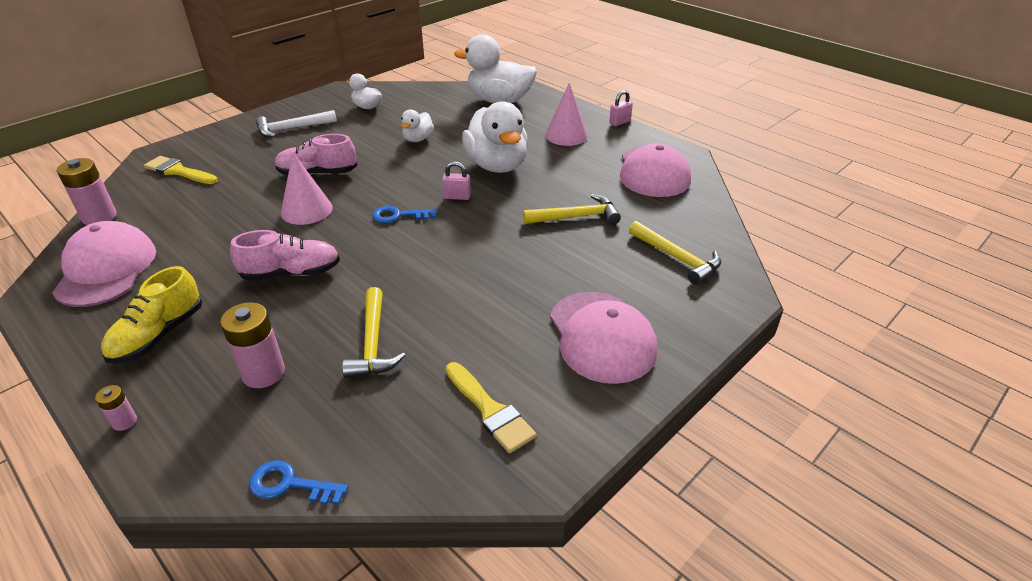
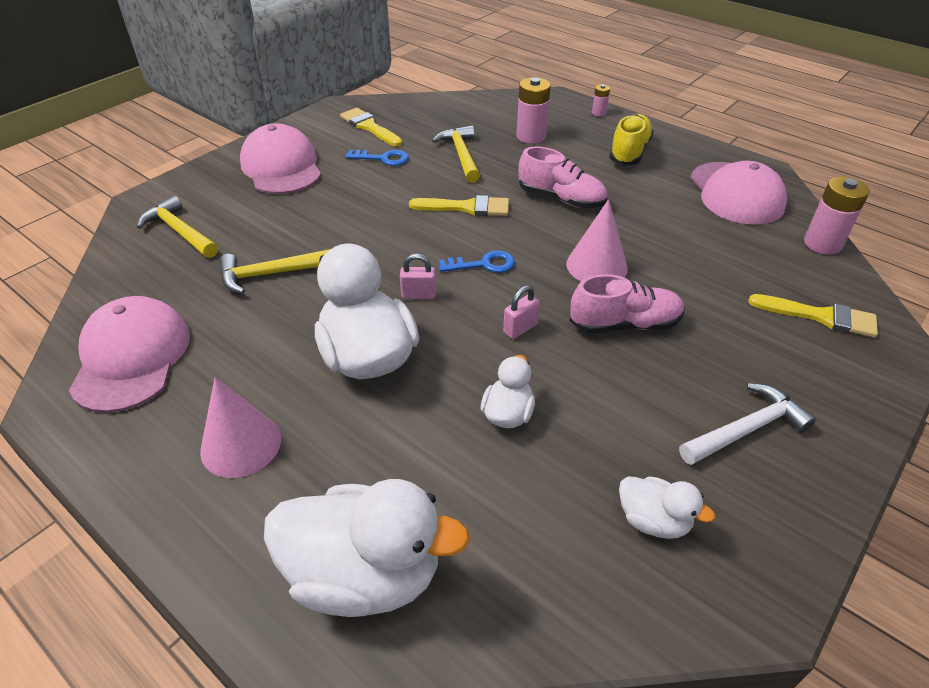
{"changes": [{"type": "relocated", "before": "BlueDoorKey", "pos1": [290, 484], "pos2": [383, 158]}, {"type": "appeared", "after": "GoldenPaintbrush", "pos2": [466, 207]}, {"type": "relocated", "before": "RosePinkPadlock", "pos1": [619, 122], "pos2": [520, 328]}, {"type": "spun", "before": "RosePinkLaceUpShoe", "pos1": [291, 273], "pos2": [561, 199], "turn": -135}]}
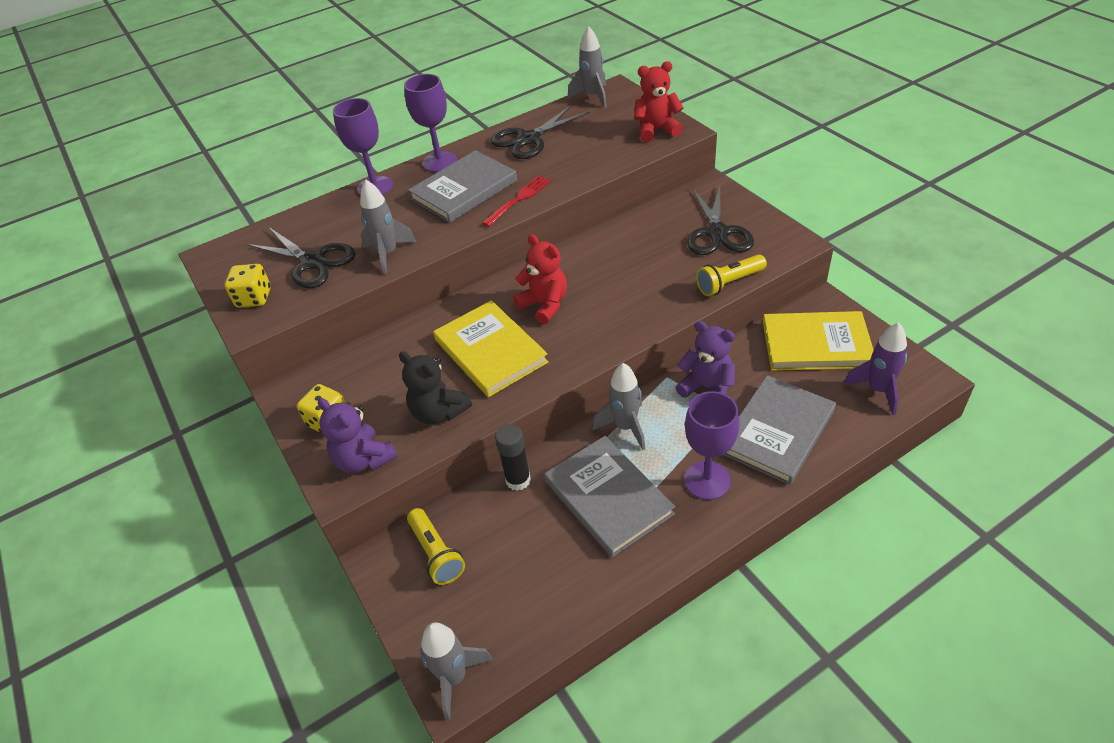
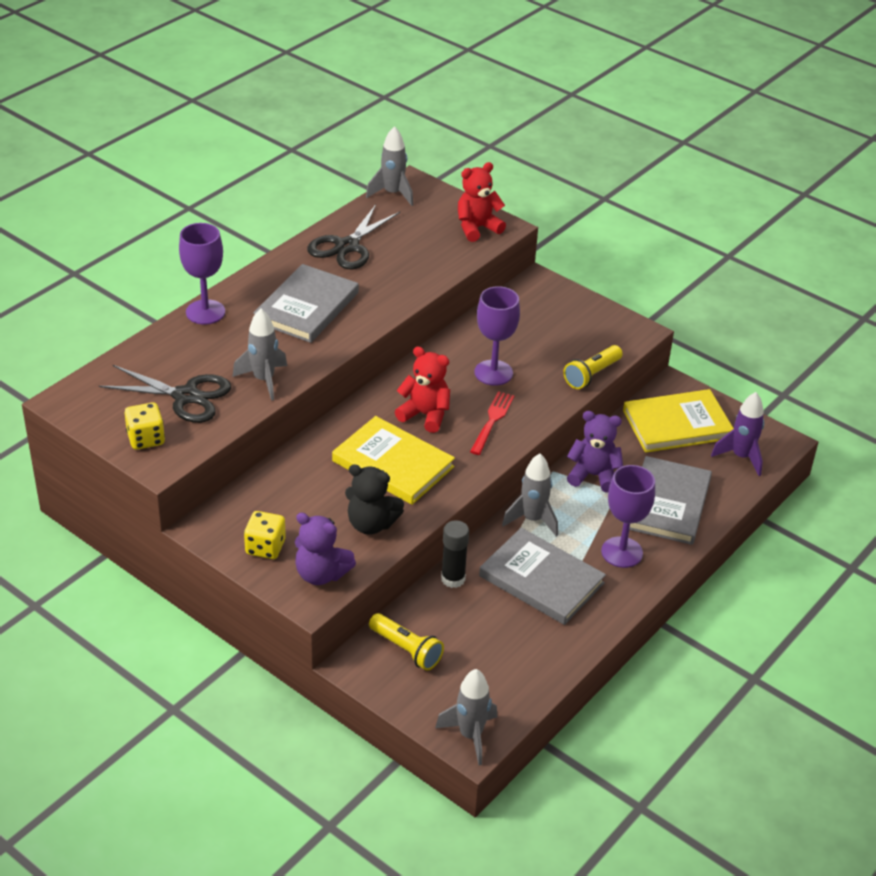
{"changes": [{"type": "relocated", "before": "ScarletDinnerFork", "pos1": [518, 200], "pos2": [492, 421]}, {"type": "relocated", "before": "RoyalPurpleChalice", "pos1": [439, 162], "pos2": [493, 373]}, {"type": "missing", "before": "JetBlackScissors", "pos1": [717, 233]}]}
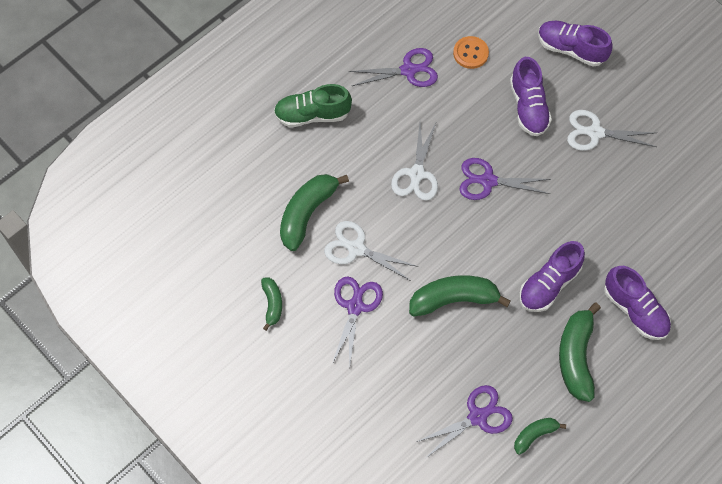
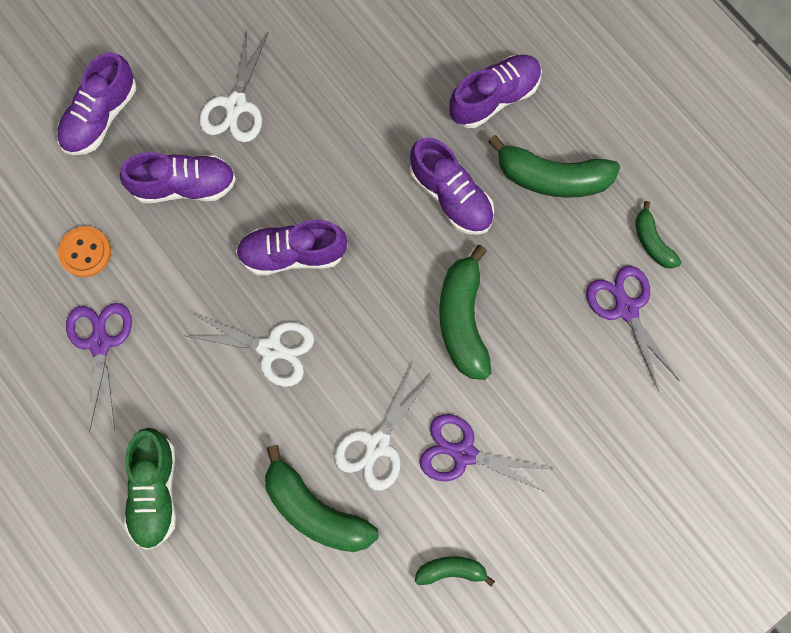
{"changes": [{"type": "exchanged", "before": "RoyalPurpleScissors", "after": "RoyalPurpleLaceUpShoe", "pos1": [488, 181], "pos2": [292, 254]}]}
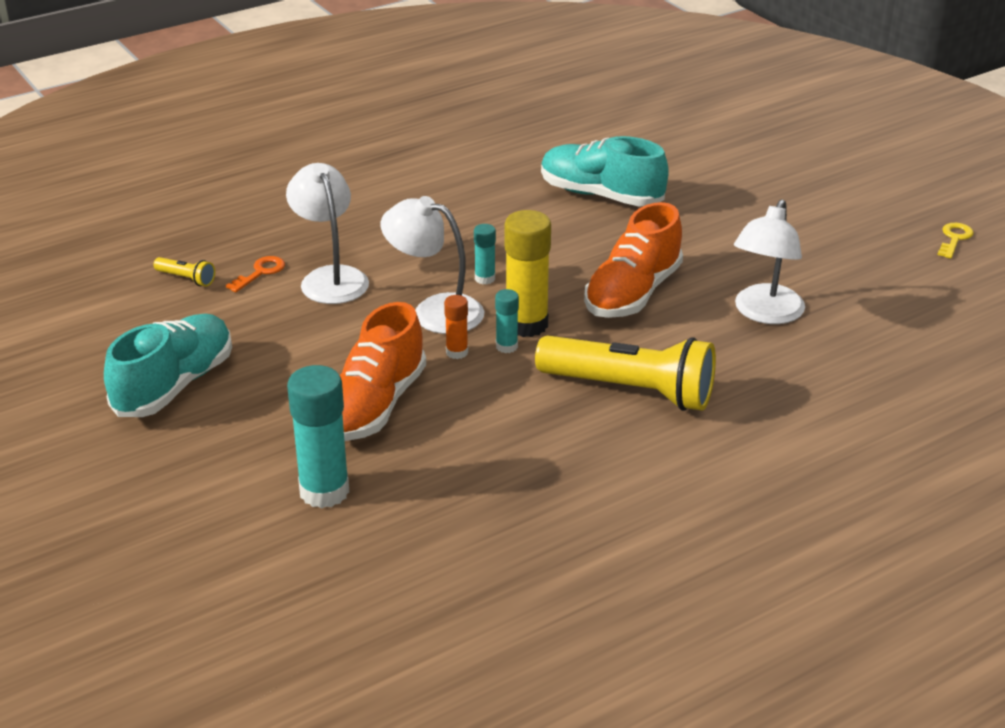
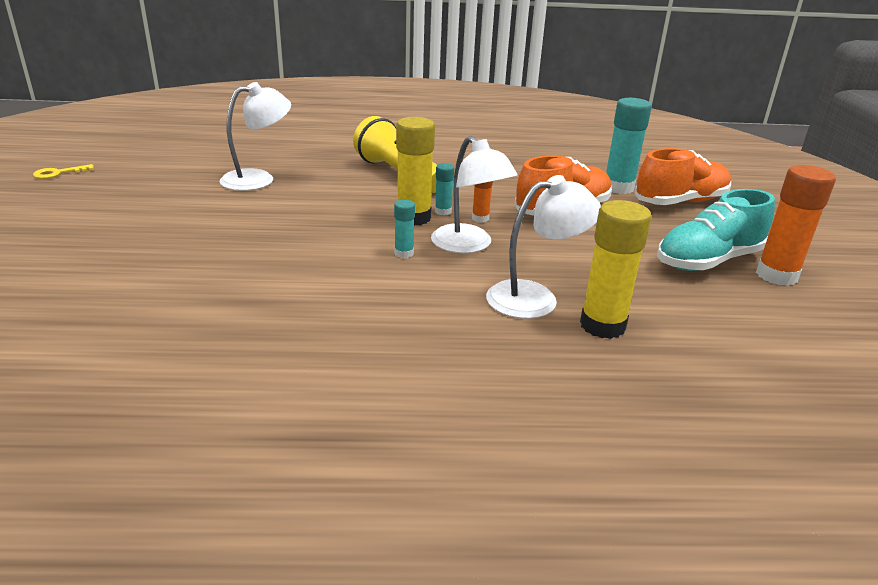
{"changes": [{"type": "spun", "before": "SnowWhiteLamp", "pos1": [330, 278], "pos2": [535, 297], "turn": -120}, {"type": "exchanged", "before": "OrangeDoorKey", "after": "GoldenGlue", "pos1": [260, 272], "pos2": [602, 325]}, {"type": "relocated", "before": "OrangeLaceUpShoe", "pos1": [632, 293], "pos2": [680, 202]}, {"type": "appeared", "after": "OrangeGlue", "pos2": [776, 275]}, {"type": "missing", "before": "GoldenPocketTorch", "pos1": [186, 279]}, {"type": "missing", "before": "AquaLaceUpShoe", "pos1": [601, 195]}]}
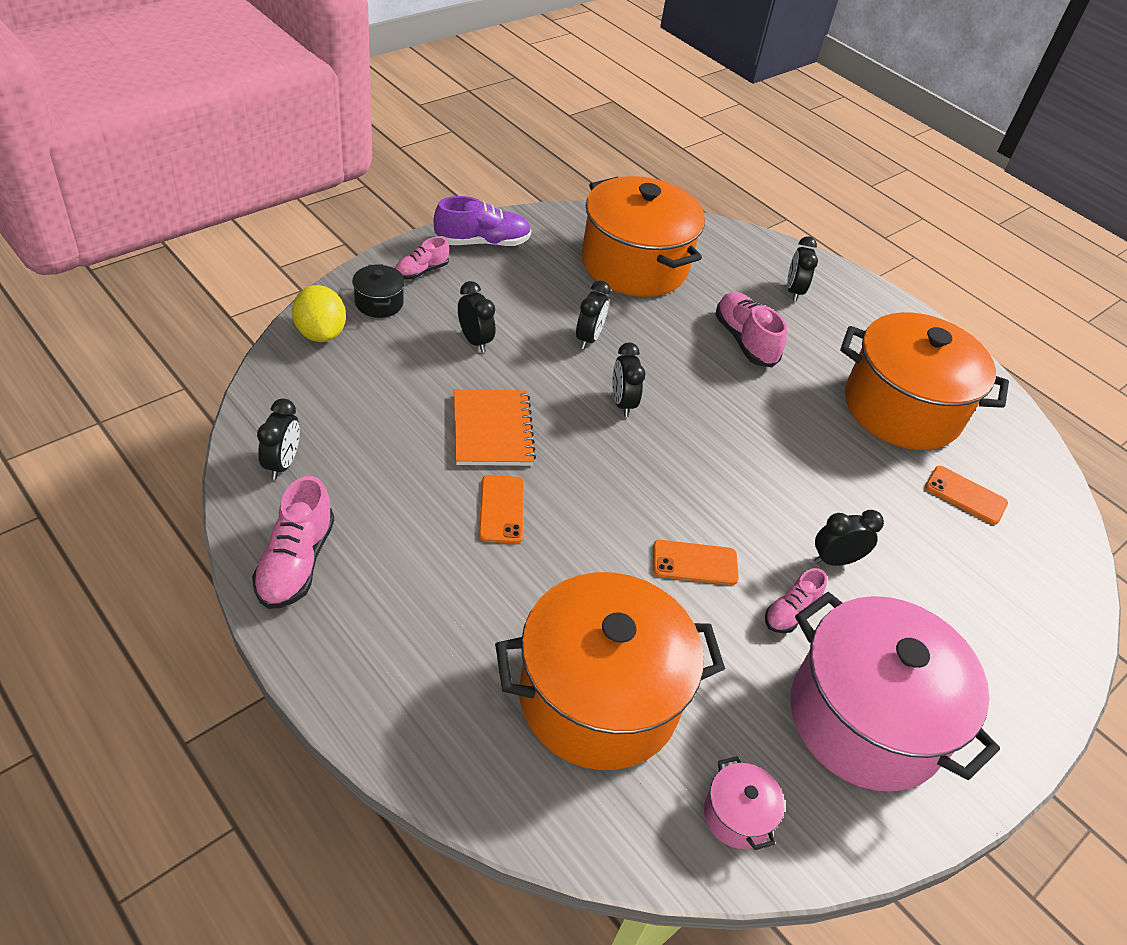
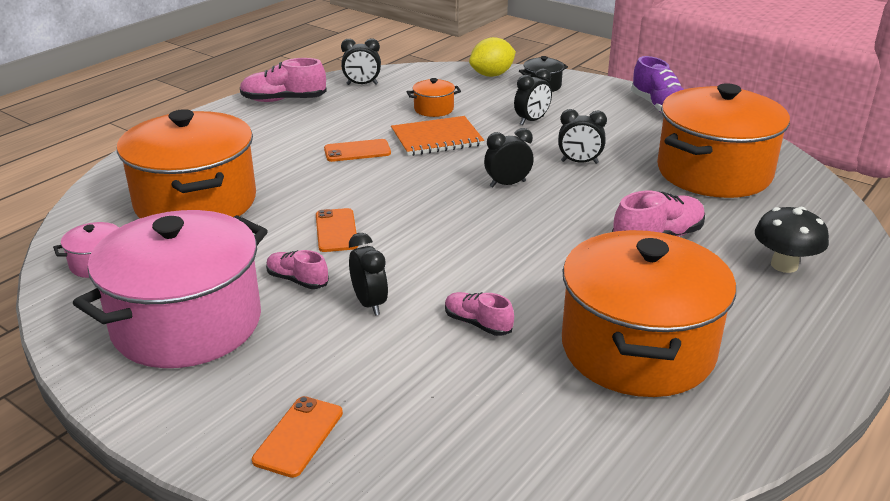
{"changes": [{"type": "relocated", "before": "OrangeSmartphone", "pos1": [965, 495], "pos2": [298, 436]}, {"type": "appeared", "after": "OrangeCookingPot", "pos2": [433, 109]}, {"type": "relocated", "before": "RosePinkLaceUpShoe", "pos1": [421, 271], "pos2": [477, 323]}, {"type": "exchanged", "before": "JetBlackAlarmClock", "after": "JetBlackFungus", "pos1": [793, 291], "pos2": [784, 265]}]}
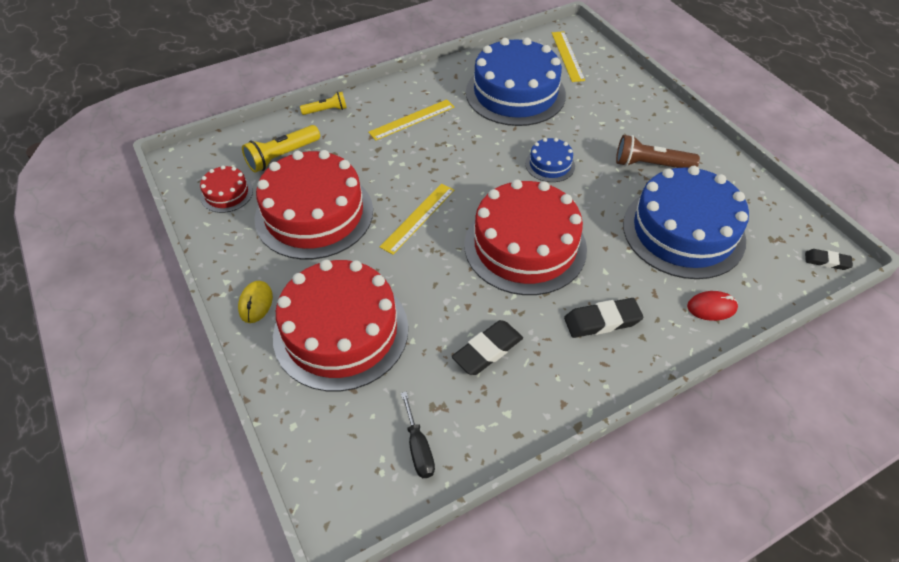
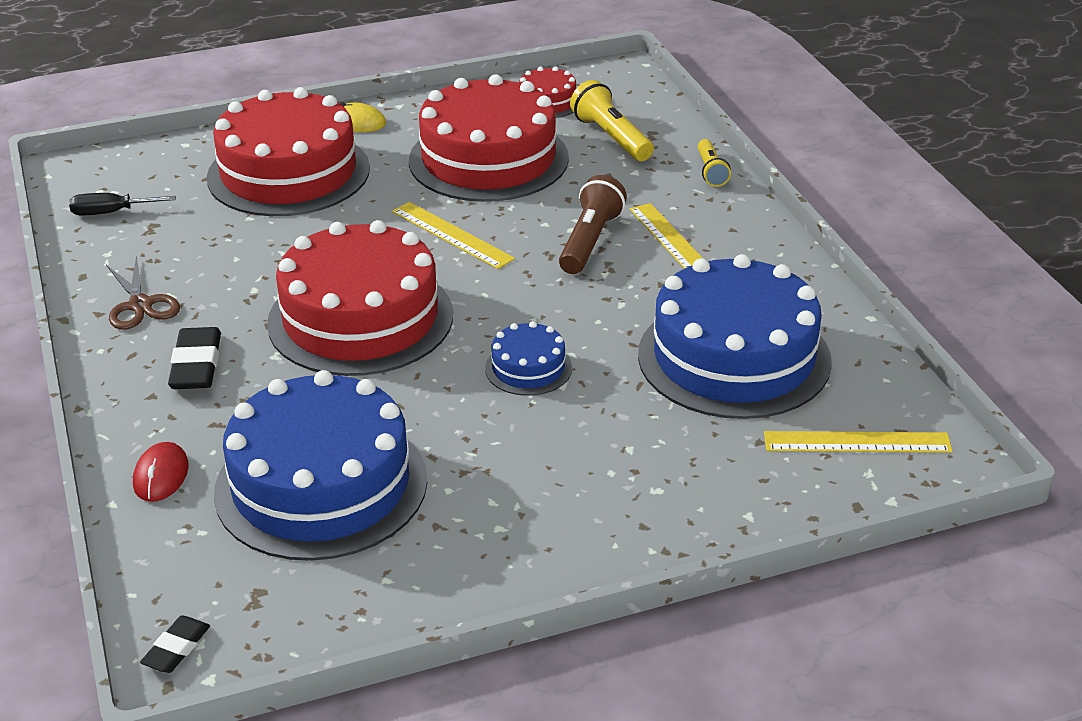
{"changes": [{"type": "appeared", "after": "BrownScissors", "pos2": [140, 305]}, {"type": "relocated", "before": "BrownPocketTorch", "pos1": [651, 165], "pos2": [590, 241]}, {"type": "missing", "before": "JetBlackPencilEraser", "pos1": [487, 350]}]}
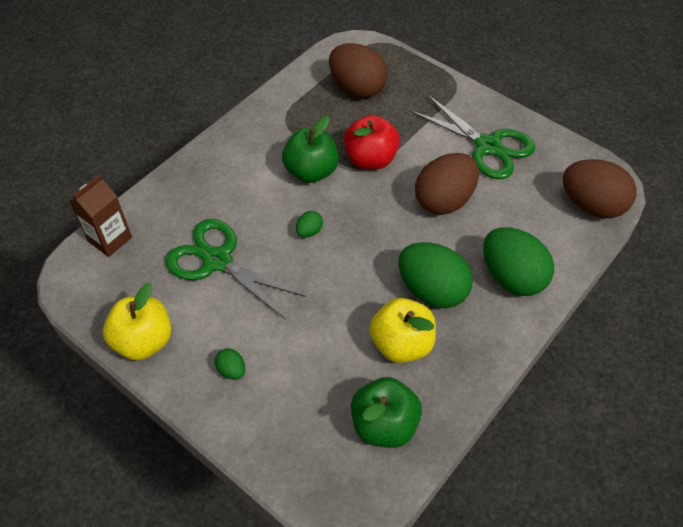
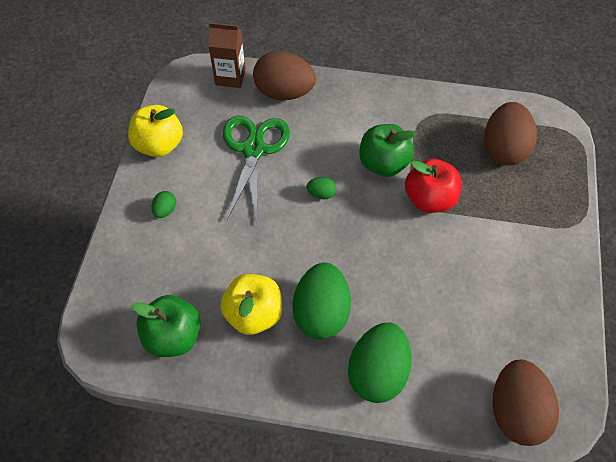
{"changes": [{"type": "relocated", "before": "BrownToyEgg", "pos1": [444, 200], "pos2": [284, 92]}, {"type": "missing", "before": "LeafGreenScissors", "pos1": [488, 146]}]}
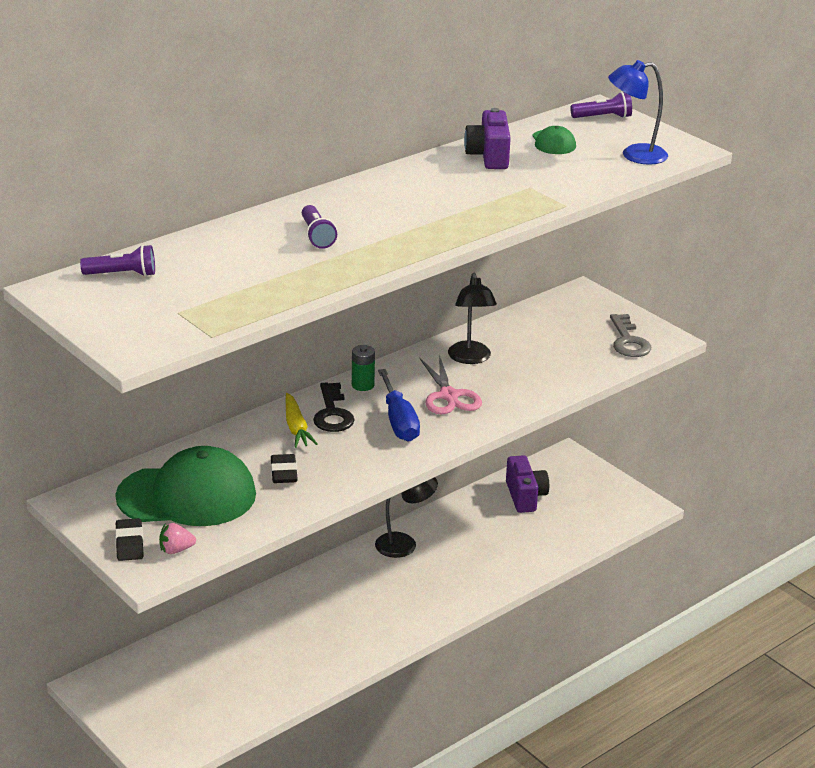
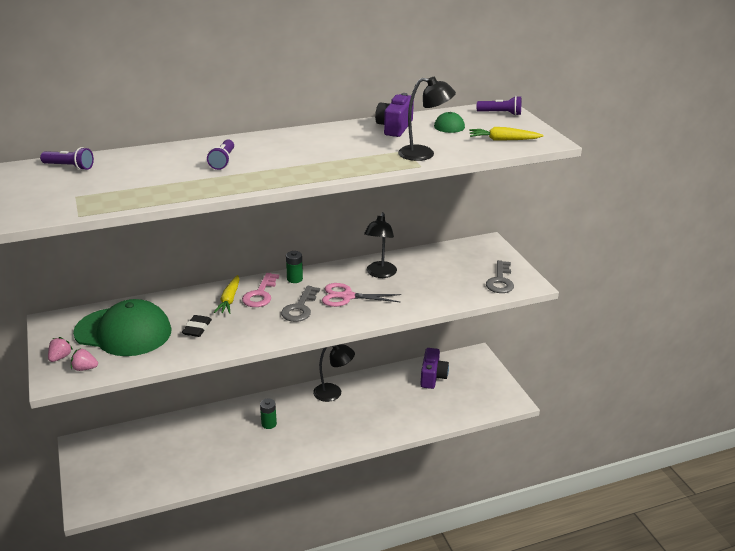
{"changes": [{"type": "exchanged", "before": "JetBlackPencilEraser", "after": "RosePinkToyStrawberry", "pos1": [129, 543], "pos2": [60, 357]}, {"type": "colour", "before": "JetBlackDoorKey", "after": "RosePinkDoorKey", "pos1": [332, 413], "pos2": [260, 294]}, {"type": "appeared", "after": "LeafGreenAaBattery", "pos2": [269, 424]}, {"type": "exchanged", "before": "BlueScrewdriver", "after": "GrayDoorKey", "pos1": [399, 421], "pos2": [300, 308]}, {"type": "spun", "before": "RosePinkScissors", "pos1": [449, 396], "pos2": [347, 297], "turn": 90}, {"type": "appeared", "after": "JetBlackLamp", "pos2": [424, 154]}, {"type": "exchanged", "before": "BlueLamp", "after": "GoldenRootVegetable", "pos1": [634, 155], "pos2": [503, 140]}]}
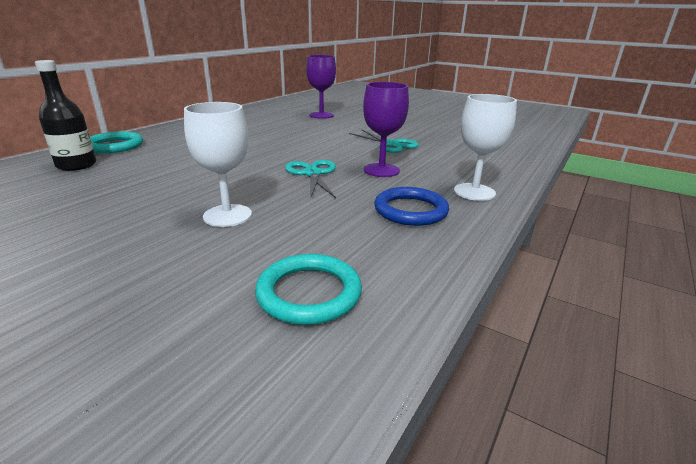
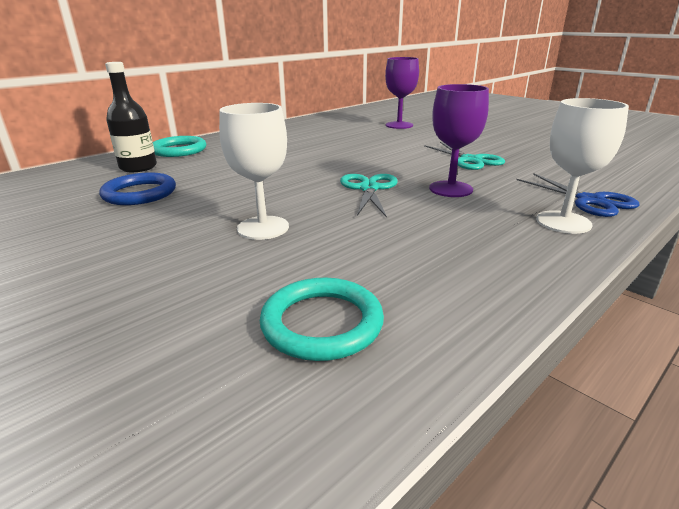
{"changes": [{"type": "relocated", "before": "BlueHoop", "pos1": [410, 210], "pos2": [139, 193]}, {"type": "appeared", "after": "BlueScissors", "pos2": [590, 201]}]}
